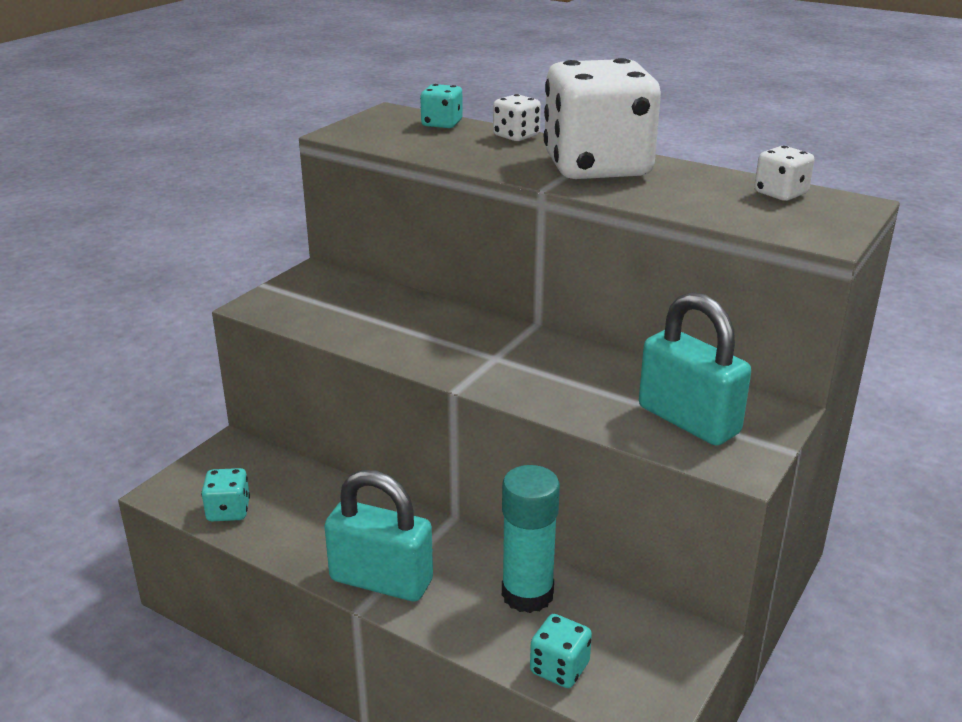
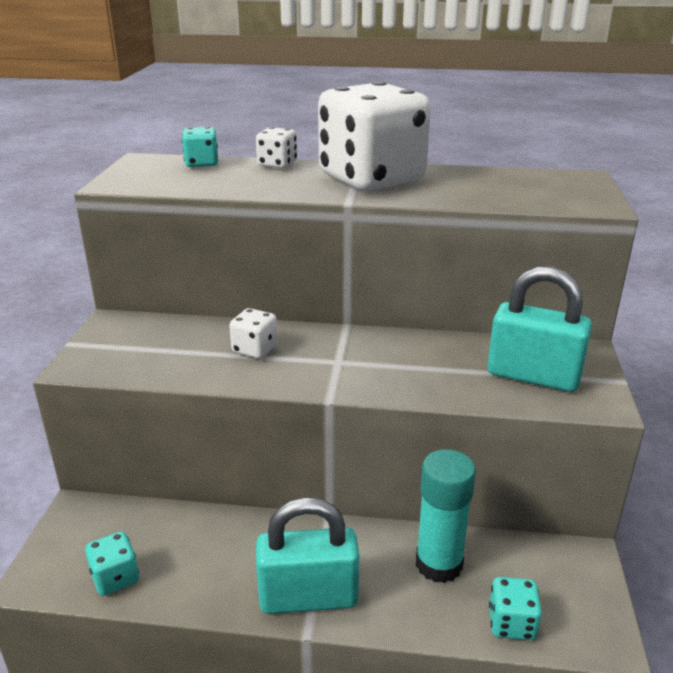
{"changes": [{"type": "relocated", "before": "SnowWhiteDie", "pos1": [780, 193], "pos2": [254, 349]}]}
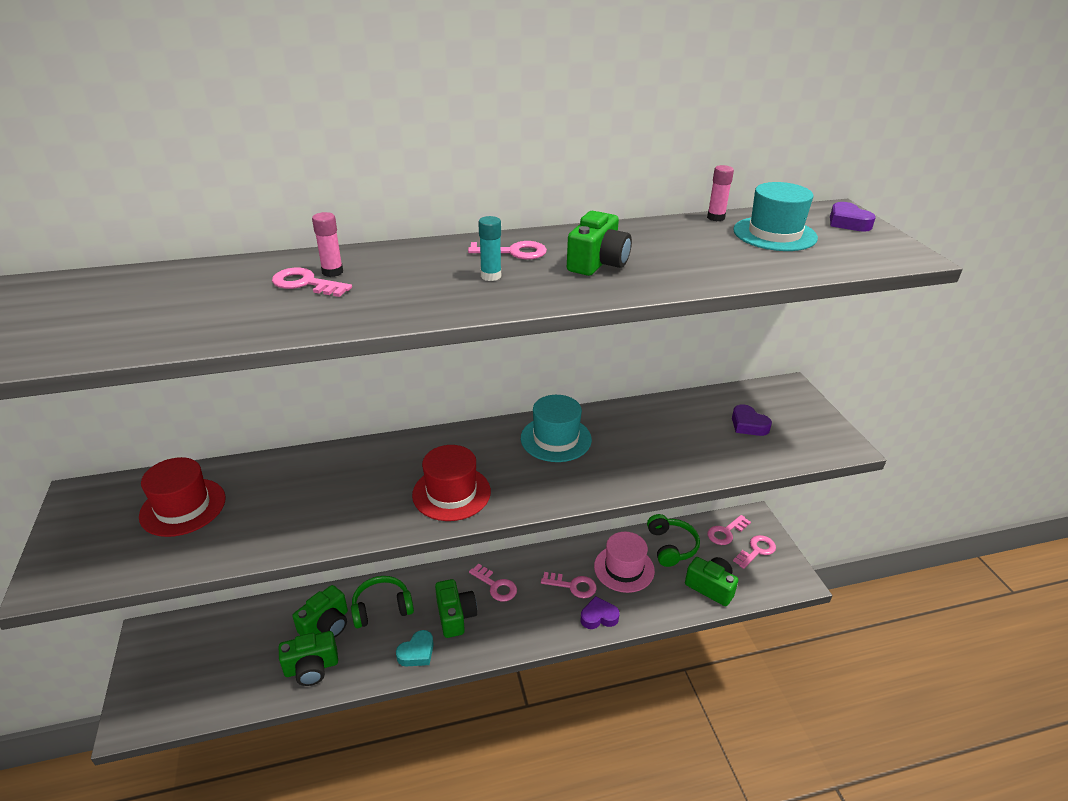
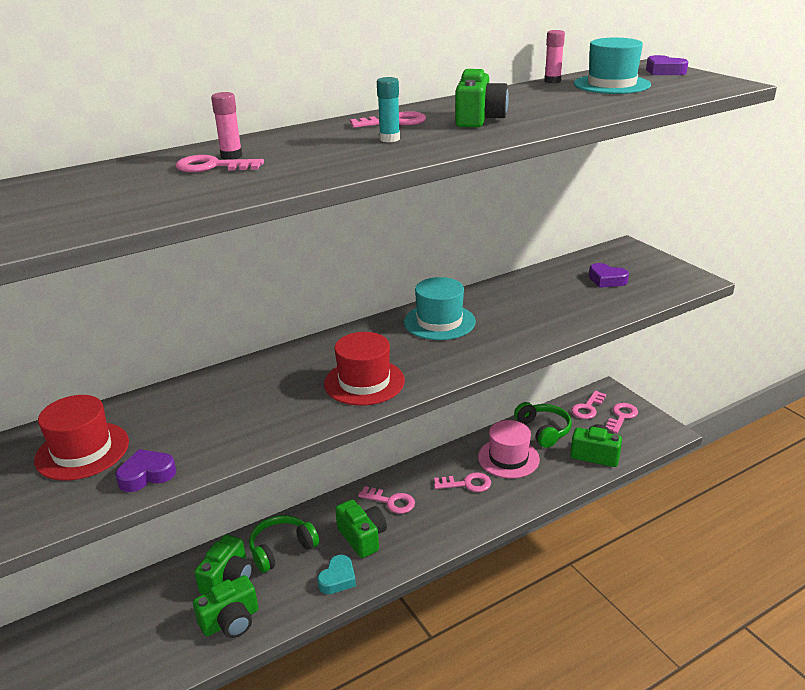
{"changes": [{"type": "relocated", "before": "RoyalPurpleHeartShape", "pos1": [598, 617], "pos2": [147, 475]}]}
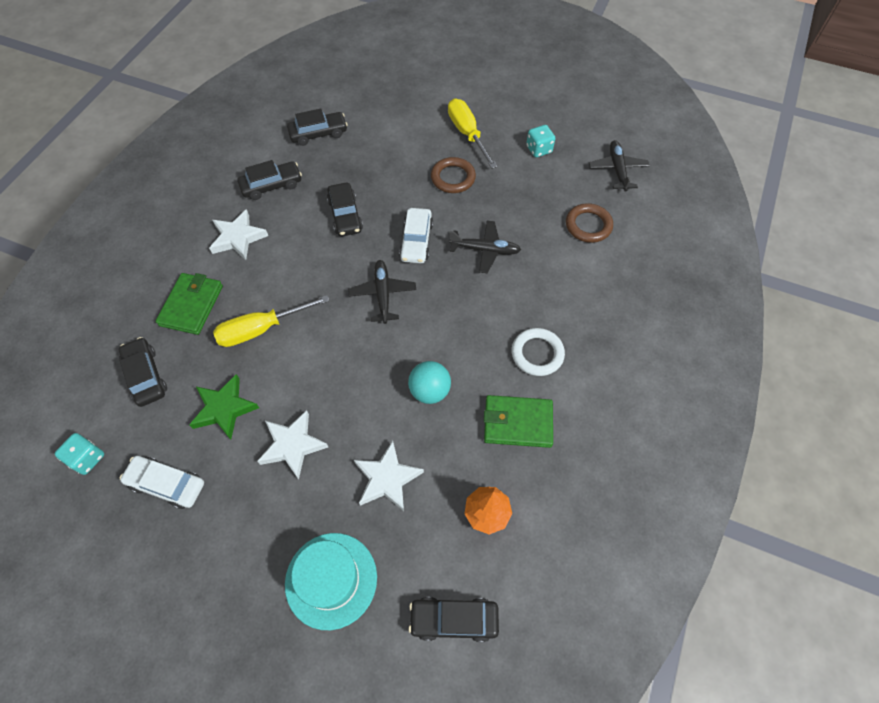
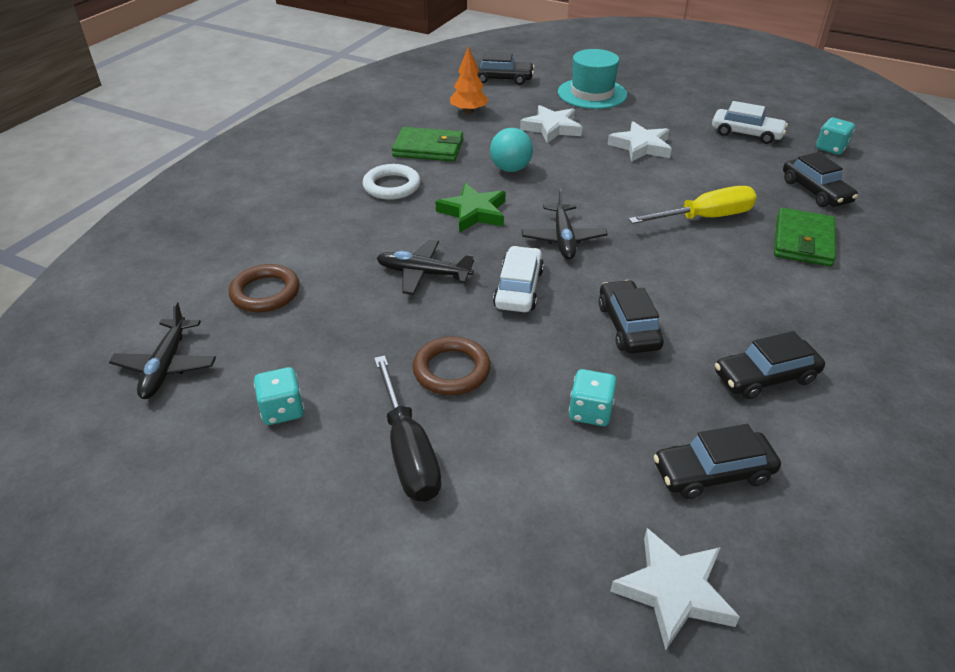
{"changes": [{"type": "colour", "before": "GoldenScrewdriver", "after": "JetBlackScrewdriver", "pos1": [467, 134], "pos2": [408, 451]}, {"type": "relocated", "before": "LeafGreenFivePointedStar", "pos1": [224, 408], "pos2": [473, 212]}, {"type": "appeared", "after": "AquaDie", "pos2": [590, 412]}, {"type": "relocated", "before": "SnowWhiteFivePointedStar", "pos1": [238, 238], "pos2": [673, 591]}]}
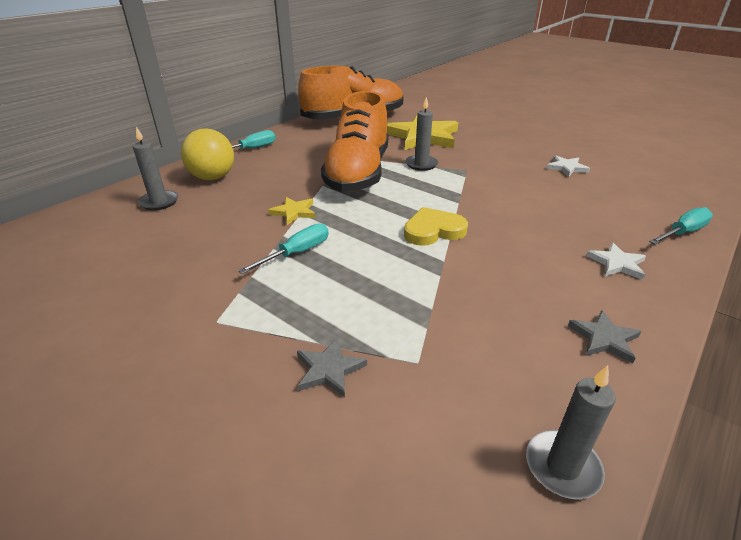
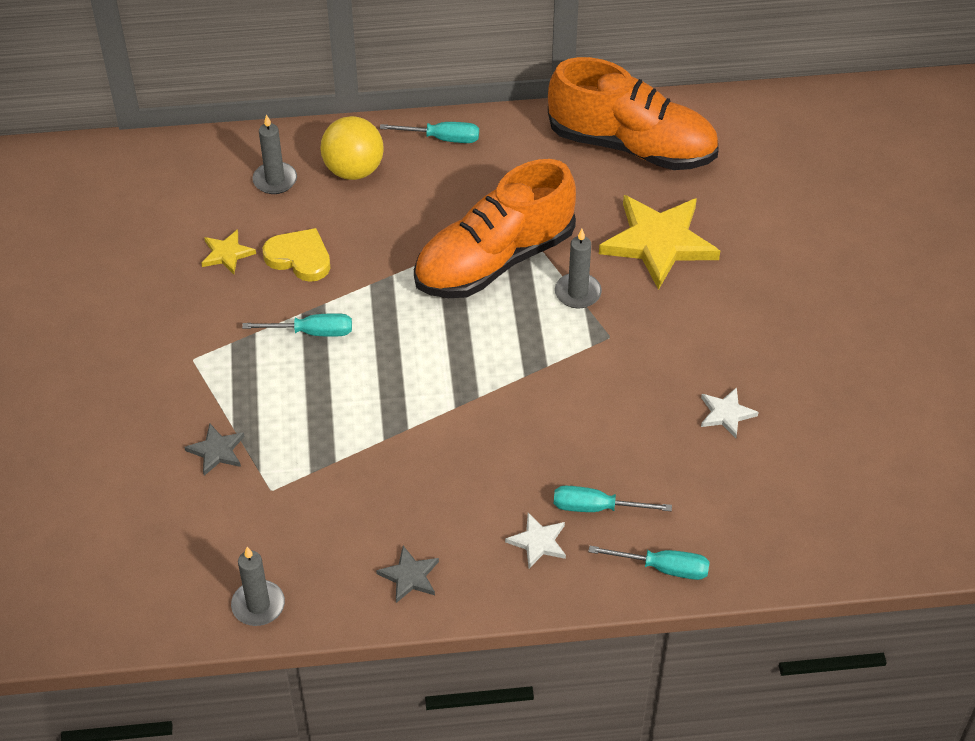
{"changes": [{"type": "relocated", "before": "GoldenFivePointedStar", "pos1": [294, 212], "pos2": [227, 254]}, {"type": "relocated", "before": "GoldenHeartShape", "pos1": [433, 230], "pos2": [299, 258]}, {"type": "appeared", "after": "AquaScrewdriver", "pos2": [596, 508]}]}
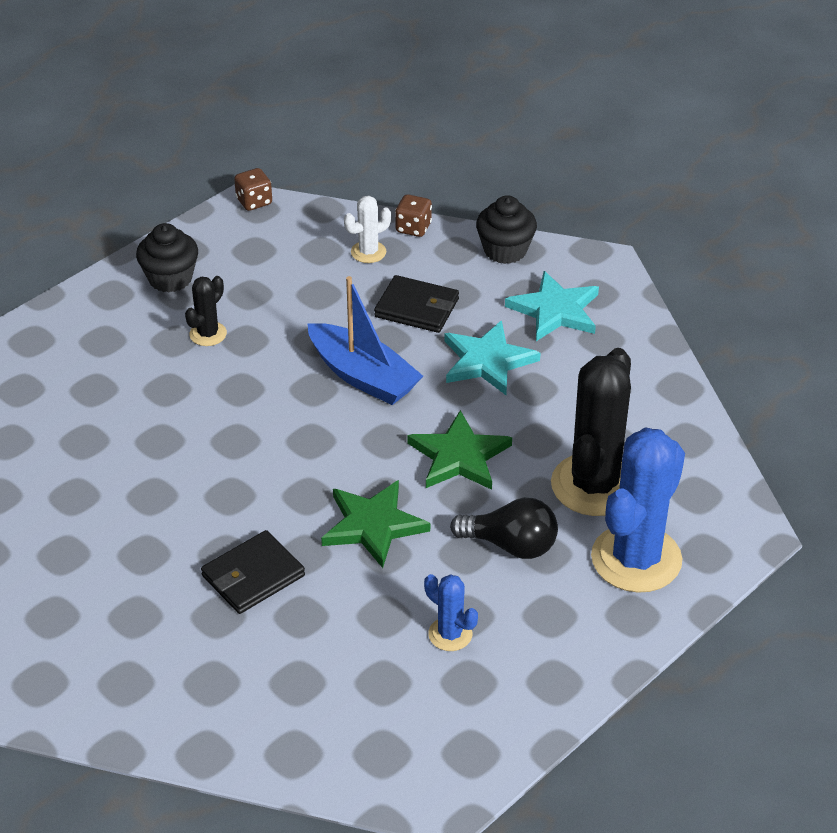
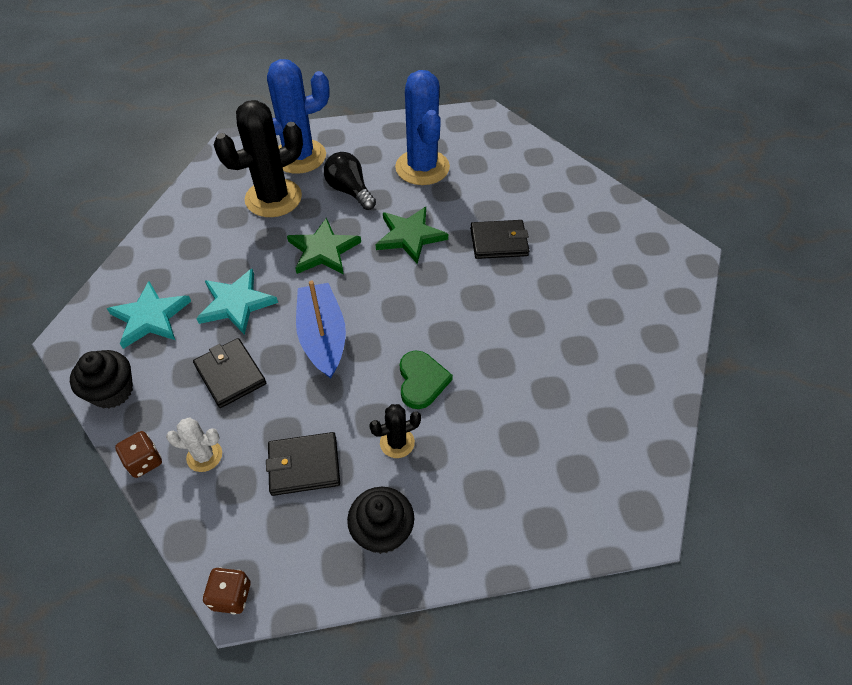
{"changes": [{"type": "appeared", "after": "JetBlackBillfold", "pos2": [304, 465]}, {"type": "size", "before": "BluePricklyPlant", "pos1": [450, 634], "pos2": [422, 167], "scale": 2.14}, {"type": "appeared", "after": "LeafGreenHeartShape", "pos2": [421, 381]}]}
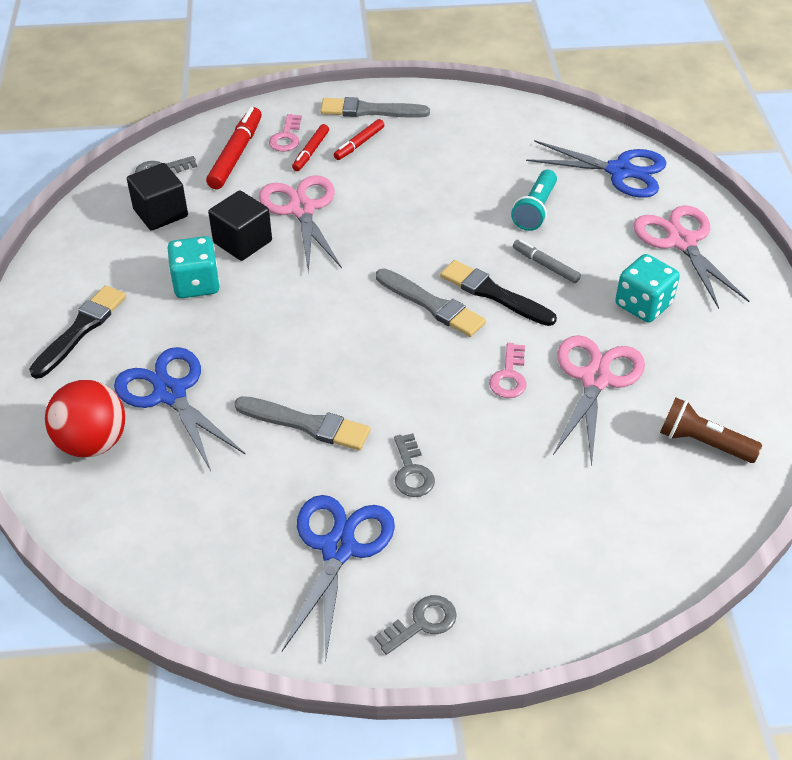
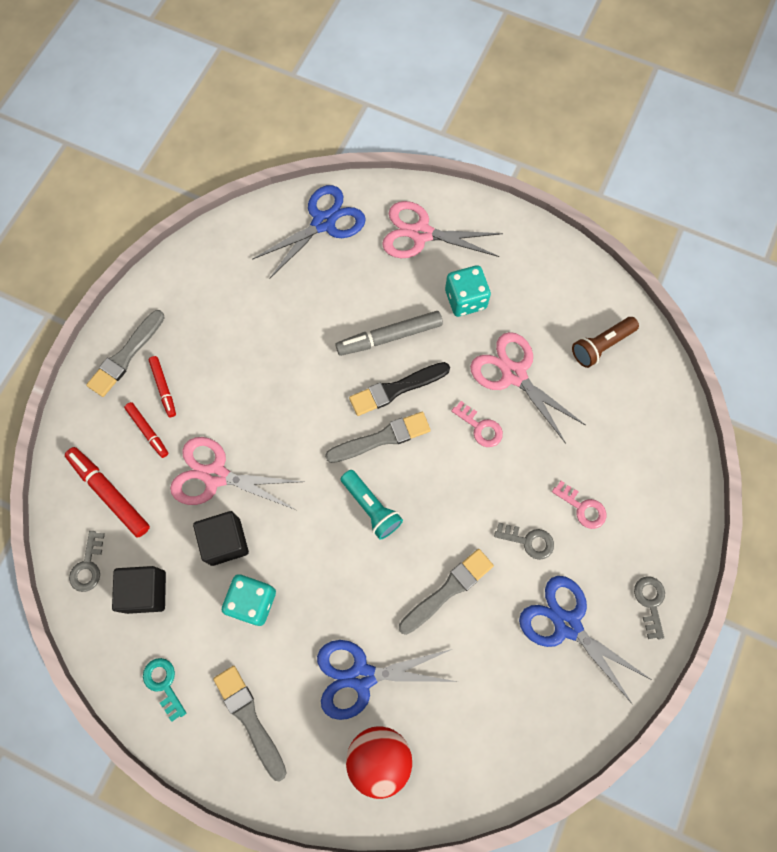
{"changes": [{"type": "appeared", "after": "AquaDoorKey", "pos2": [164, 684]}, {"type": "colour", "before": "JetBlackPaintbrush", "after": "GrayPaintbrush", "pos1": [80, 330], "pos2": [249, 719]}, {"type": "size", "before": "GrayMarkerPen", "pos1": [545, 265], "pos2": [389, 337], "scale": 1.68}, {"type": "relocated", "before": "AquaPocketTorch", "pos1": [535, 210], "pos2": [371, 507]}, {"type": "relocated", "before": "RosePinkDoorKey", "pos1": [286, 137], "pos2": [582, 507]}]}
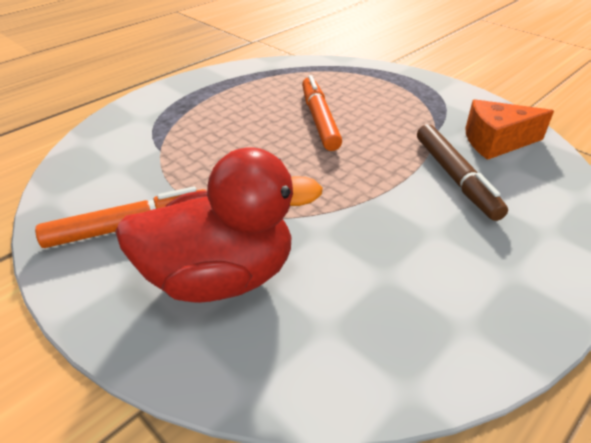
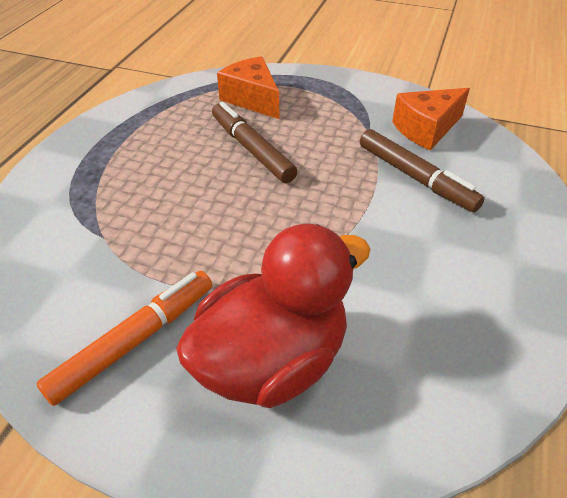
{"changes": [{"type": "colour", "before": "OrangeMarkerPen", "after": "BrownMarkerPen", "pos1": [319, 119], "pos2": [251, 149]}, {"type": "appeared", "after": "OrangeCheese", "pos2": [252, 99]}]}
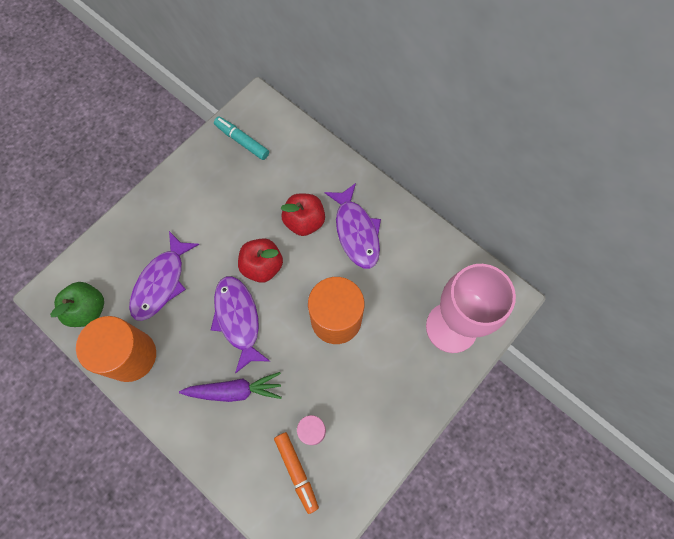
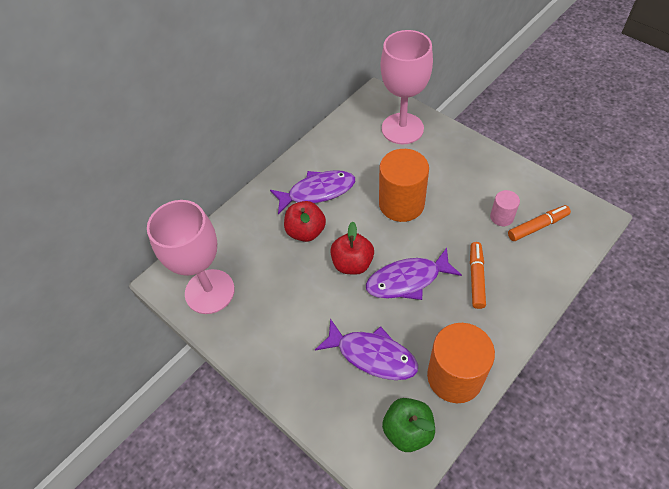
{"changes": [{"type": "exchanged", "before": "AquaMarkerPen", "after": "RosePinkChalice", "pos1": [242, 141], "pos2": [209, 291]}, {"type": "exchanged", "before": "RoyalPurpleRootVegetable", "after": "OrangeMarkerPen", "pos1": [235, 390], "pos2": [476, 278]}]}
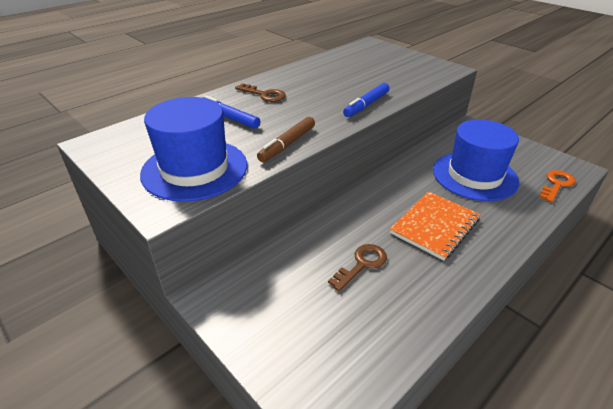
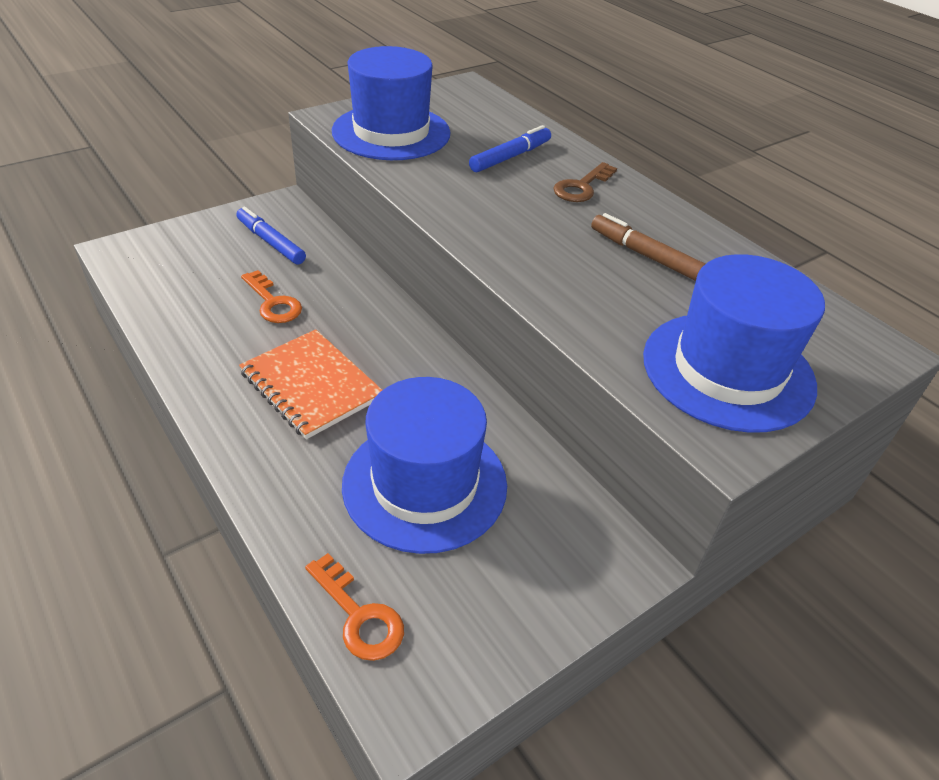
{"changes": [{"type": "relocated", "before": "BlueMarkerPen", "pos1": [366, 105], "pos2": [271, 242]}, {"type": "colour", "before": "BrownDoorKey", "after": "OrangeDoorKey", "pos1": [362, 264], "pos2": [273, 302]}, {"type": "relocated", "before": "BrownMarkerPen", "pos1": [287, 144], "pos2": [644, 255]}, {"type": "appeared", "after": "BlueTopHat", "pos2": [728, 370]}]}
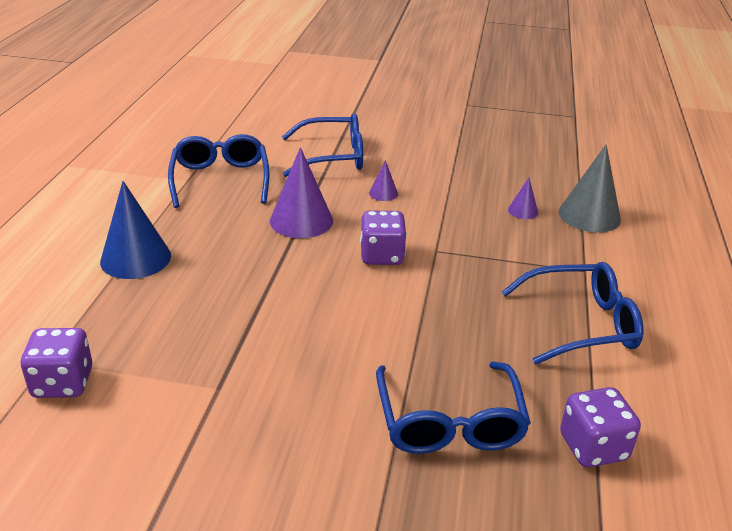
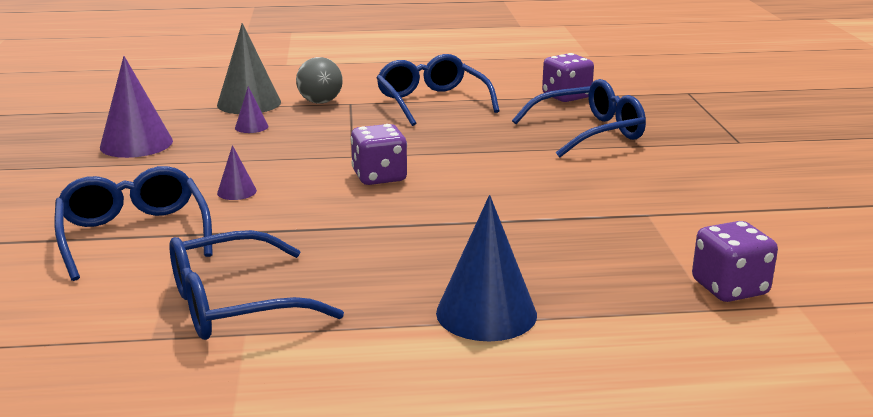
{"changes": [{"type": "relocated", "before": "RoyalPurpleSolidCone", "pos1": [301, 220], "pos2": [136, 144]}, {"type": "appeared", "after": "GraySphere", "pos2": [320, 102]}]}
